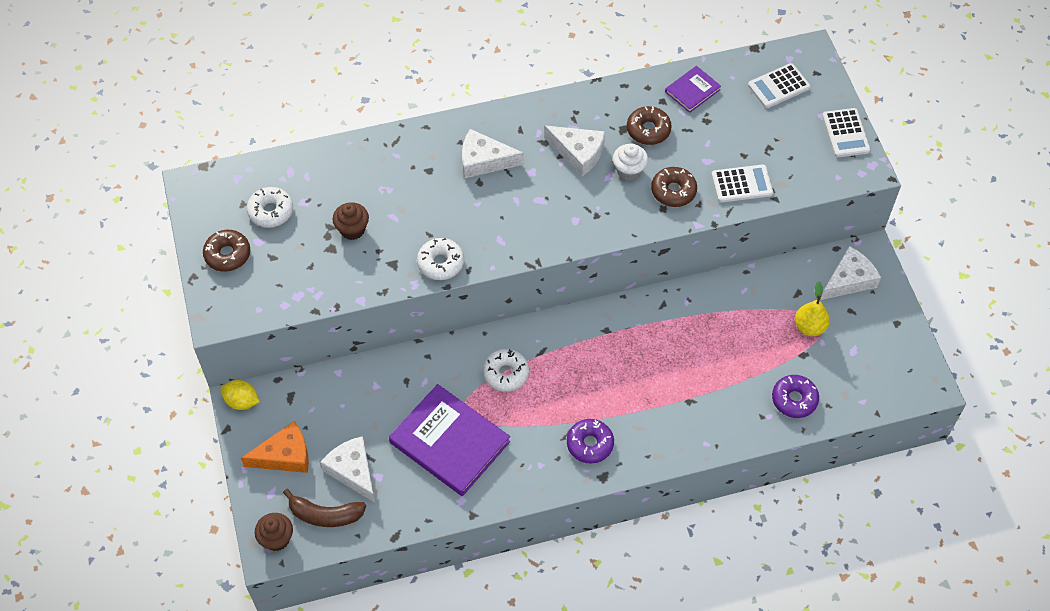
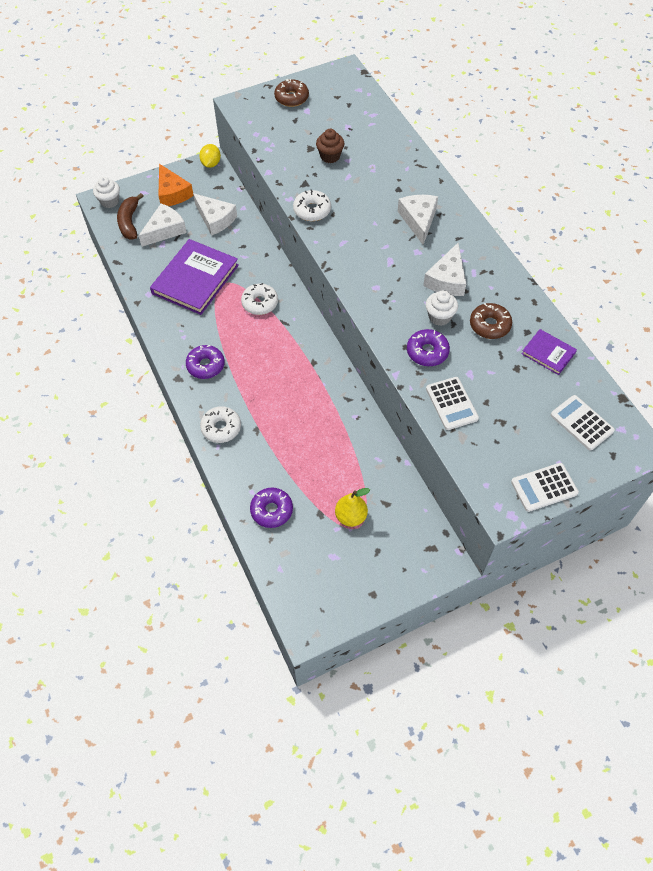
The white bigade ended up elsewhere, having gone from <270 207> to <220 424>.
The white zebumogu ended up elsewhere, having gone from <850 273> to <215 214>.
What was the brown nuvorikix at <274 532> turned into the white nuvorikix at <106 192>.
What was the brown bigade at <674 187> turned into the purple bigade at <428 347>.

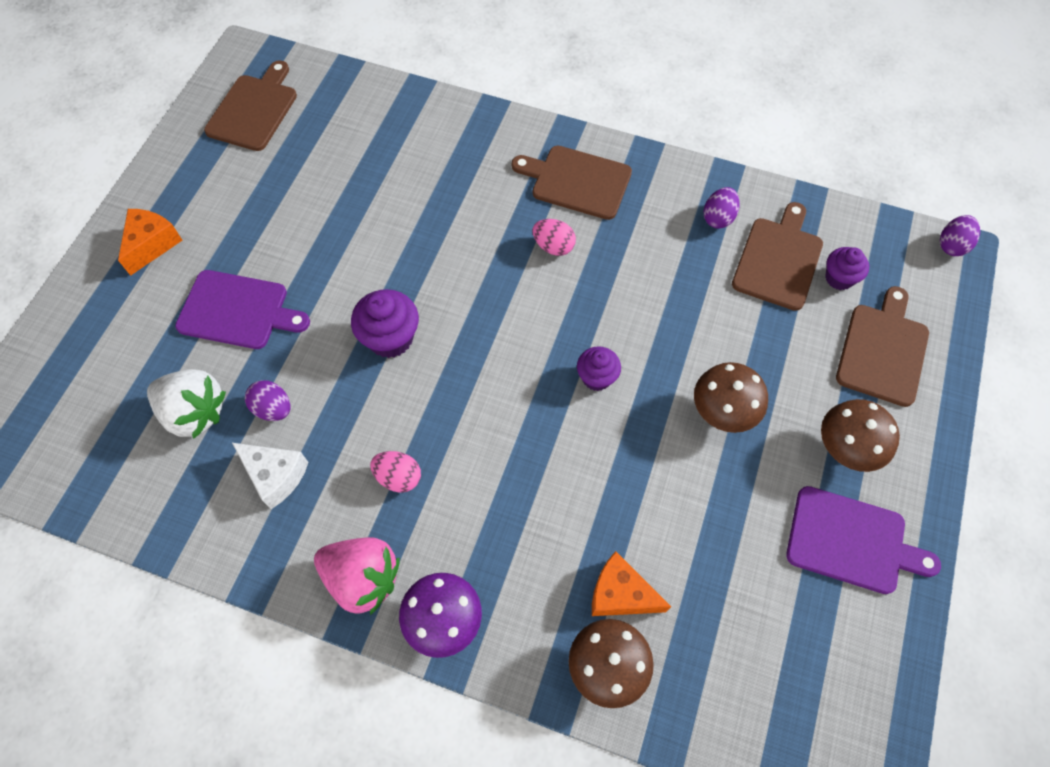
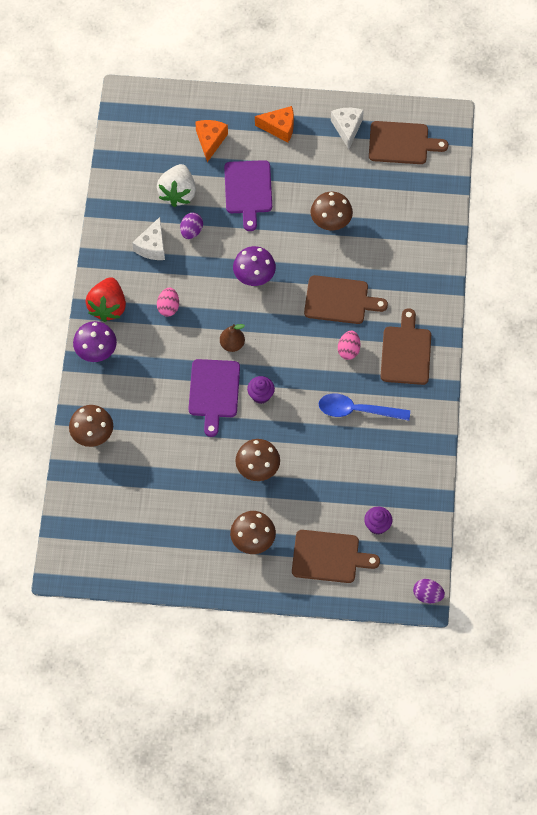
The second view lost the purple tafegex at <721 208>.
The second view gained the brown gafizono at <232 338>.
The second view gained the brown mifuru at <332 211>.
The second view gained the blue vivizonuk at <364 407>.
The second view gained the white zebumogu at <347 128>.
The orange zebumogu ended up elsewhere, having gone from <631 583> to <211 141>.
The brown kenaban ended up elsewhere, having gone from <777 256> to <346 299>.
The purple kenaban ended up elsewhere, having gone from <863 540> to <214 398>.
Where the purple nuvorikix stood at <385 323>, the purple mifuru came to stand at <254 266>.
What was the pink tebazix at <357 576> turned into the red tebazix at <105 299>.

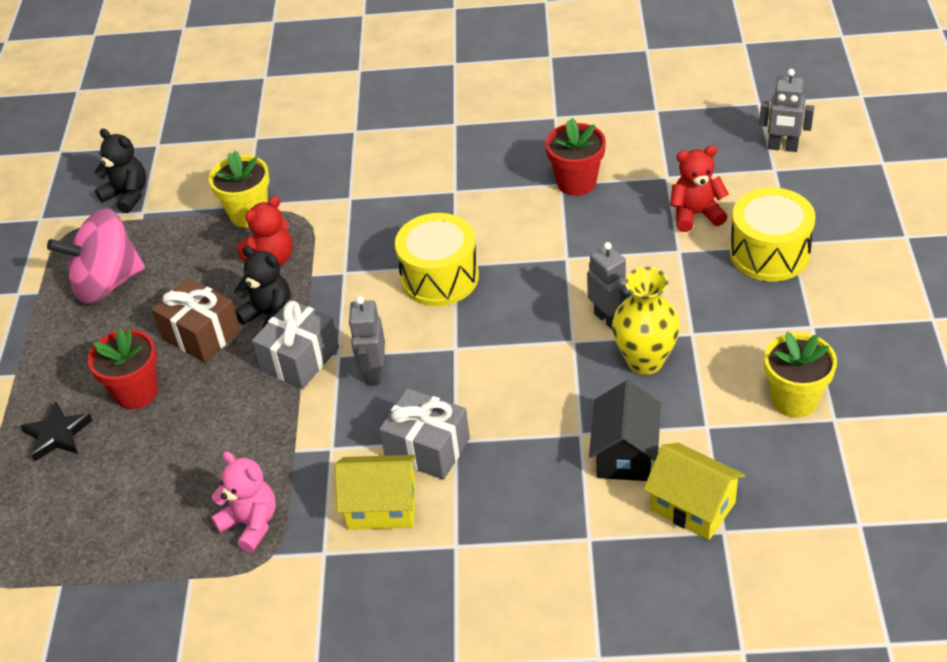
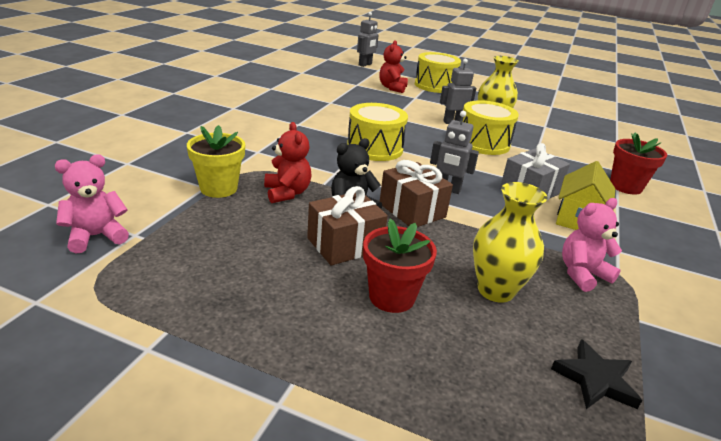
The second view lost the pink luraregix at <96 256>.
The second view lost the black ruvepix at <625 430>.
The second view lost the yellow ruvepix at <694 491>.
The second view lost the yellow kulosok at <800 375>.
The second view gained the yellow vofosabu at <491 127>.
The second view gained the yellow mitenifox at <510 242>.
The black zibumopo ended up elsewhere, having gone from <56 431> to <596 374>.
The red kulosok ended up elsewhere, having gone from <575 157> to <638 164>.
What was the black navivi at <120 171> turned into the pink navivi at <92 203>.
What was the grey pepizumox at <295 344> turned into the brown pepizumox at <416 193>.

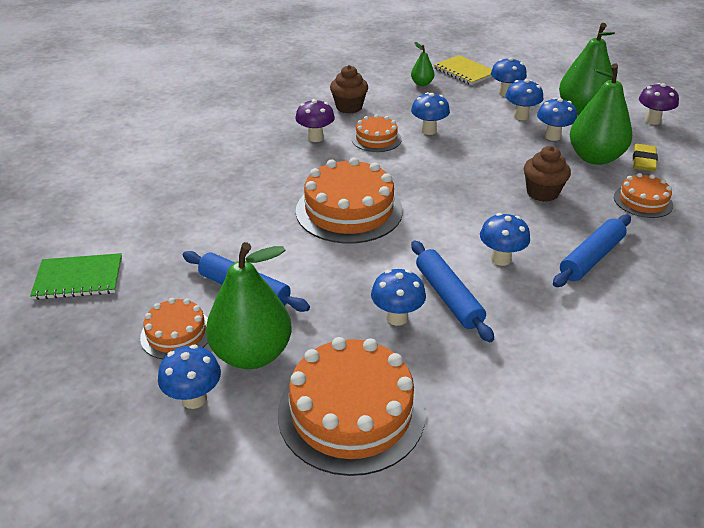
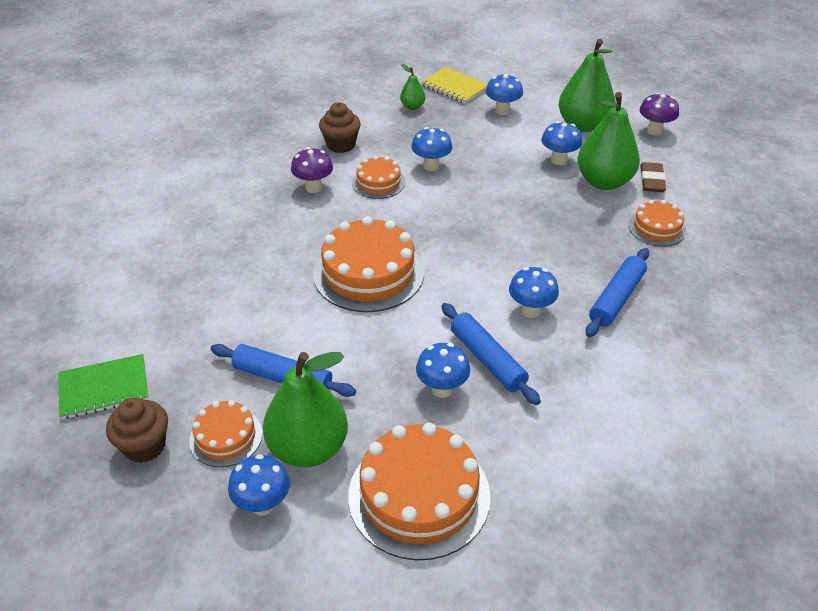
The second view lost the blue mifuru at <524 99>.
The brown nuvorikix ended up elsewhere, having gone from <547 174> to <137 430>.
What was the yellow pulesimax at <645 158> turned into the brown pulesimax at <653 177>.

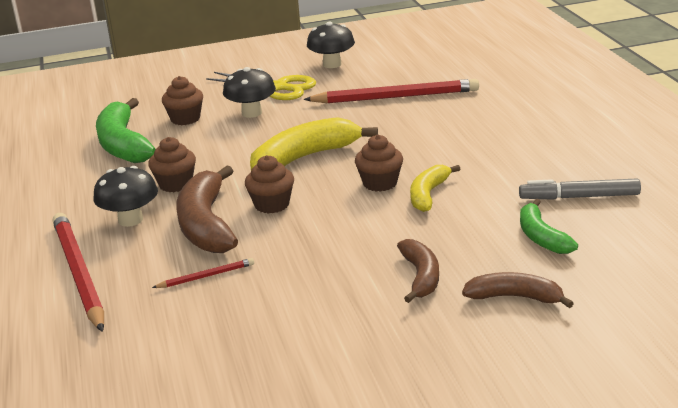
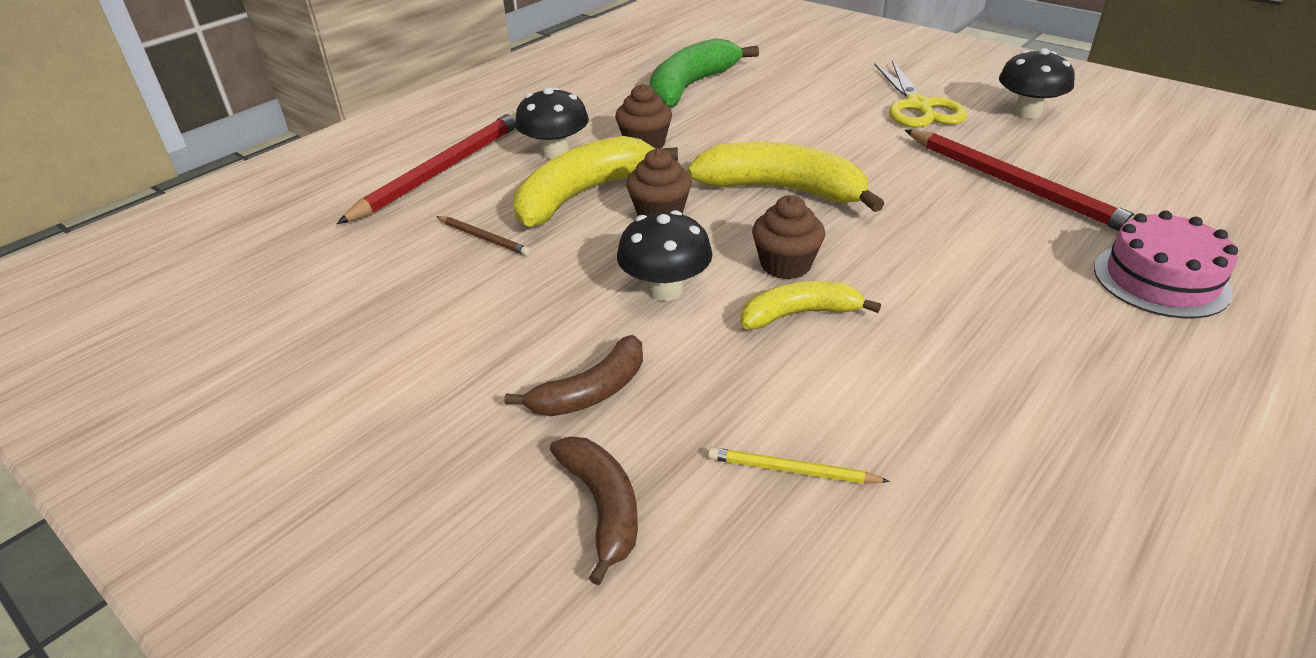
The second view lost the brown nuvorikix at <182 100>.
The second view lost the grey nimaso at <580 189>.
The second view gained the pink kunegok at <1166 264>.
The black mifuru ended up elsewhere, having gone from <249 92> to <665 255>.
Where the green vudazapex stood at <549 226>, the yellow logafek came to stand at <799 465>.
What was the red logafek at <203 273> turned into the brown logafek at <483 236>.
What was the brown vudazapex at <207 209> turned into the yellow vudazapex at <595 181>.

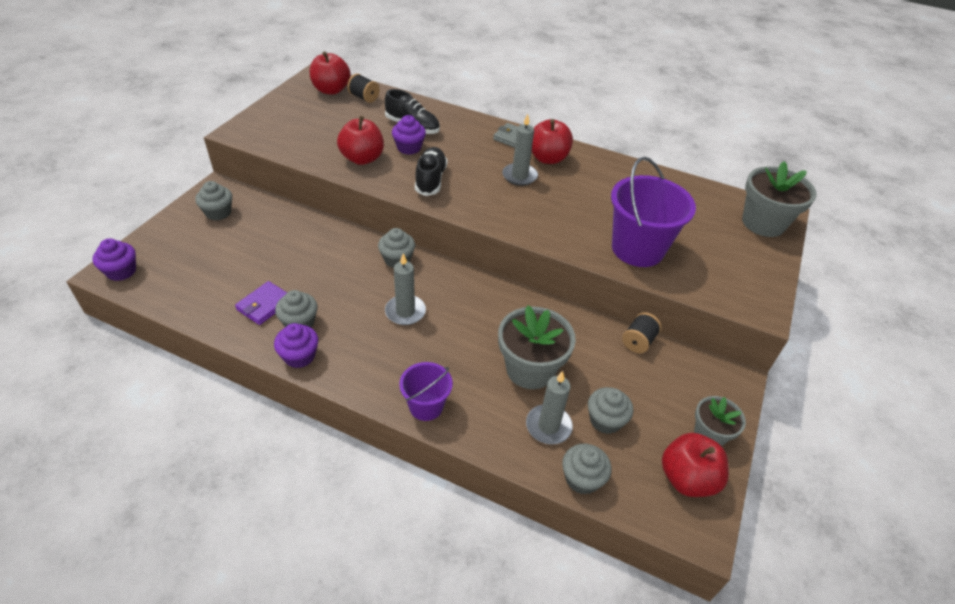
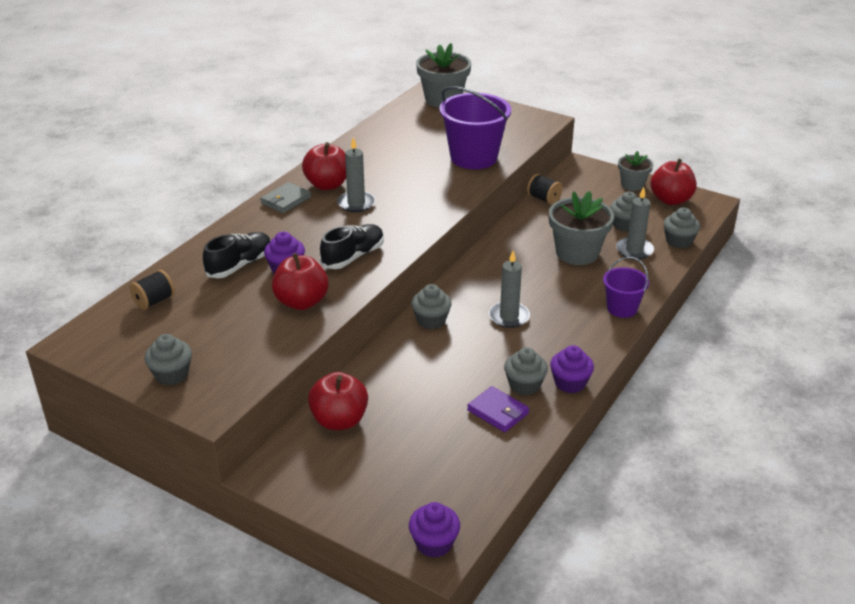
The grey nuvorikix ended up elsewhere, having gone from <213 201> to <168 359>.
The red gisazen ended up elsewhere, having gone from <330 73> to <338 401>.
The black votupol at <431 171> ended up facing another way, 120 degrees clockwise from before.

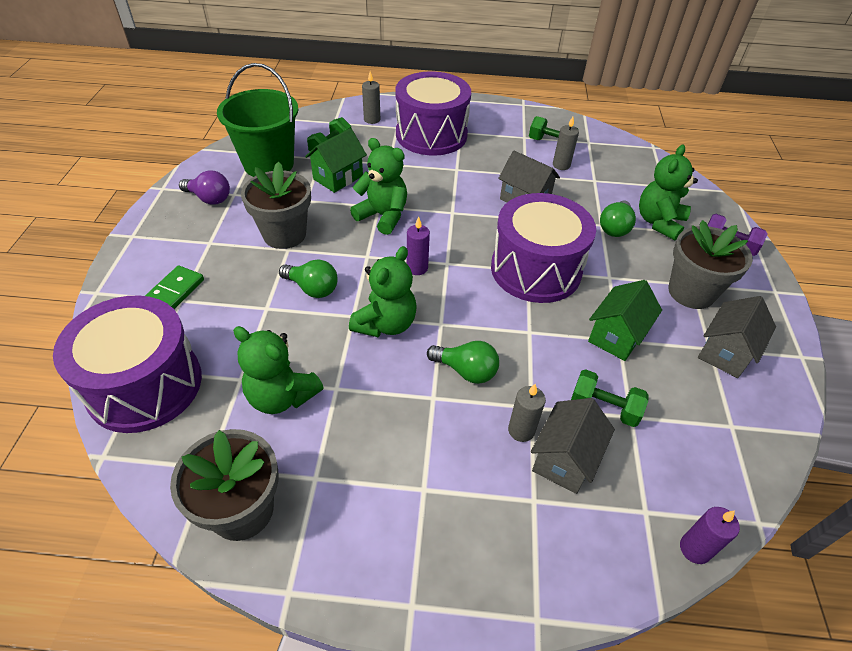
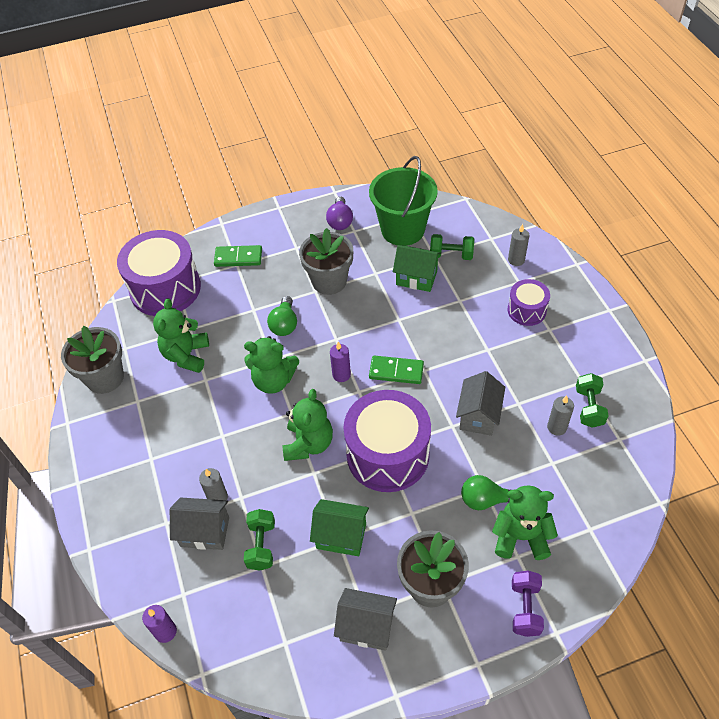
The second view lost the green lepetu at <463 362>.
The second view gained the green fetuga at <396 370>.
The green navivi ended up elsewhere, having gone from <378 186> to <308 425>.
The size of the purple vofosabu at <433 113> changed by a factor of 0.52.

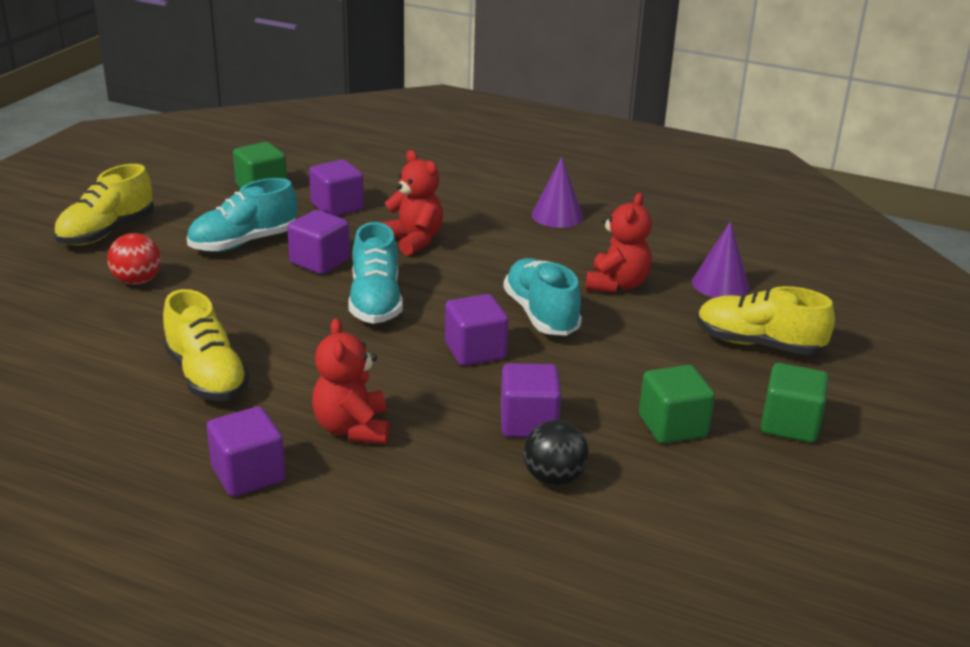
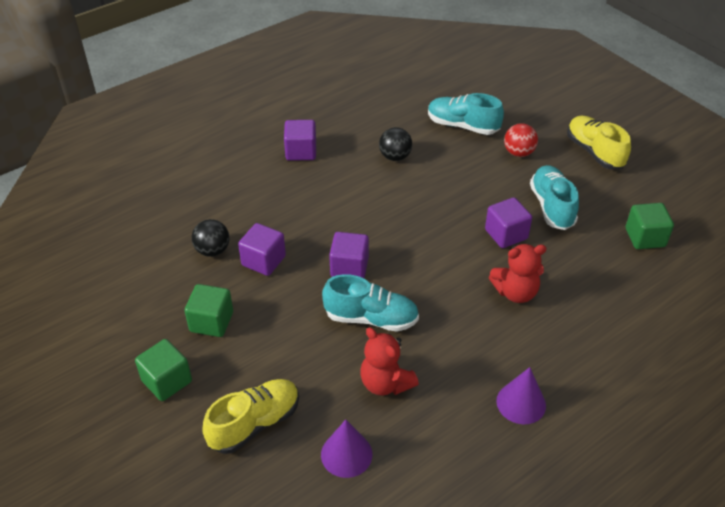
The second view lost the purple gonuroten at <336 188>.
The second view lost the red navivi at <350 381>.
The turquoise votupol ended up elsewhere, having gone from <375 273> to <466 114>.
Where the yellow votupol stood at <206 345>, the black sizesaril came to stand at <395 144>.

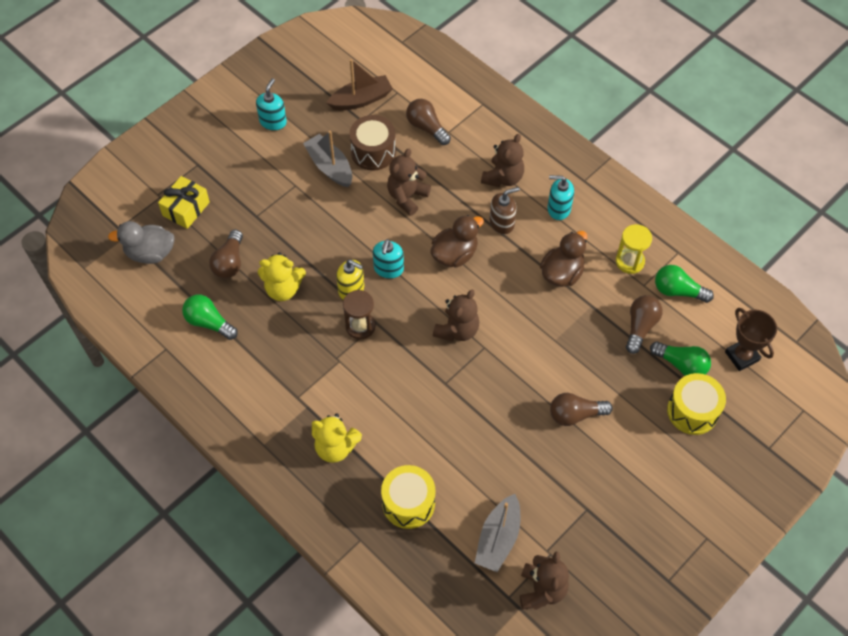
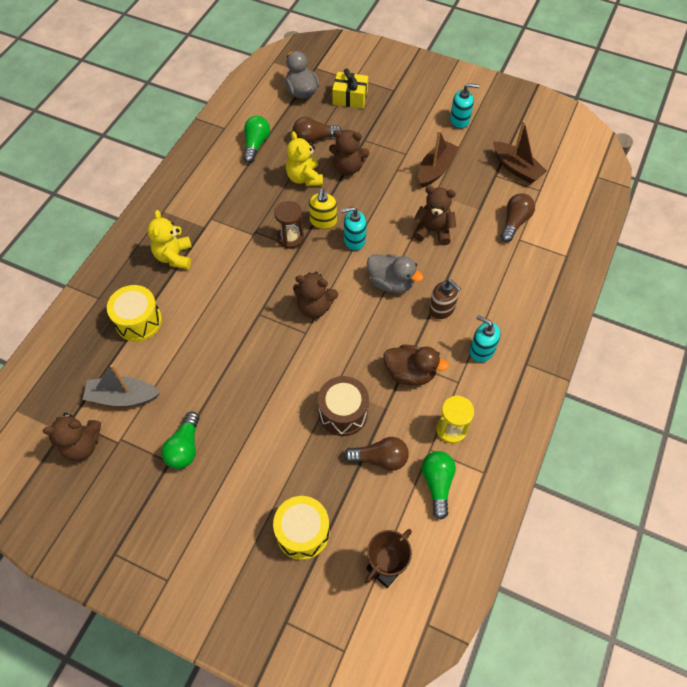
The second view lost the brown lepetu at <581 409>.
The brown vofosabu ended up elsewhere, having gone from <372 143> to <343 406>.
The brown navivi ended up elsewhere, having gone from <502 160> to <349 152>.
The green lepetu ended up elsewhere, having gone from <680 358> to <180 440>.
What was the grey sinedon at <327 159> turned into the brown sinedon at <438 159>.
What was the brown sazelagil at <457 241> turned into the grey sazelagil at <395 273>.
The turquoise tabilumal at <560 197> ended up facing another way, 45 degrees counterclockwise from before.

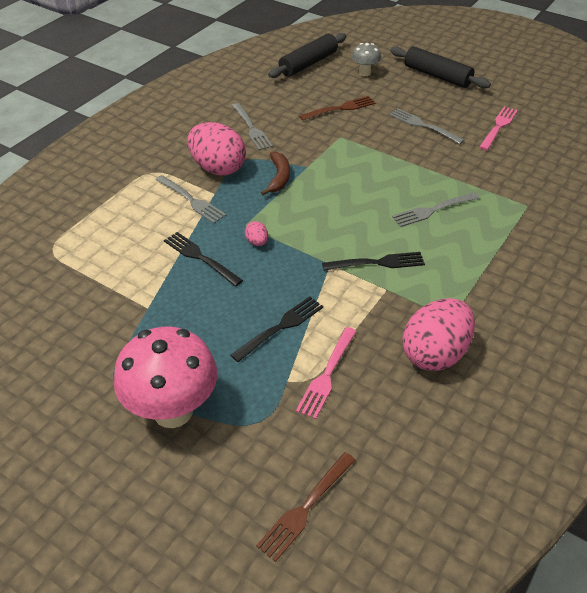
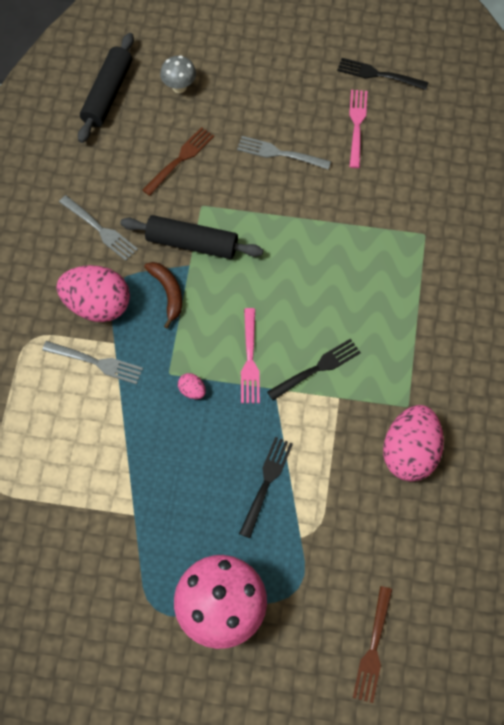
The second view lost the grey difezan at <436 209>.
The black difezan ended up elsewhere, having gone from <203 259> to <383 74>.
The pink difezan ended up elsewhere, having gone from <326 373> to <250 355>.
The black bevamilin ended up elsewhere, having gone from <440 67> to <191 237>.

